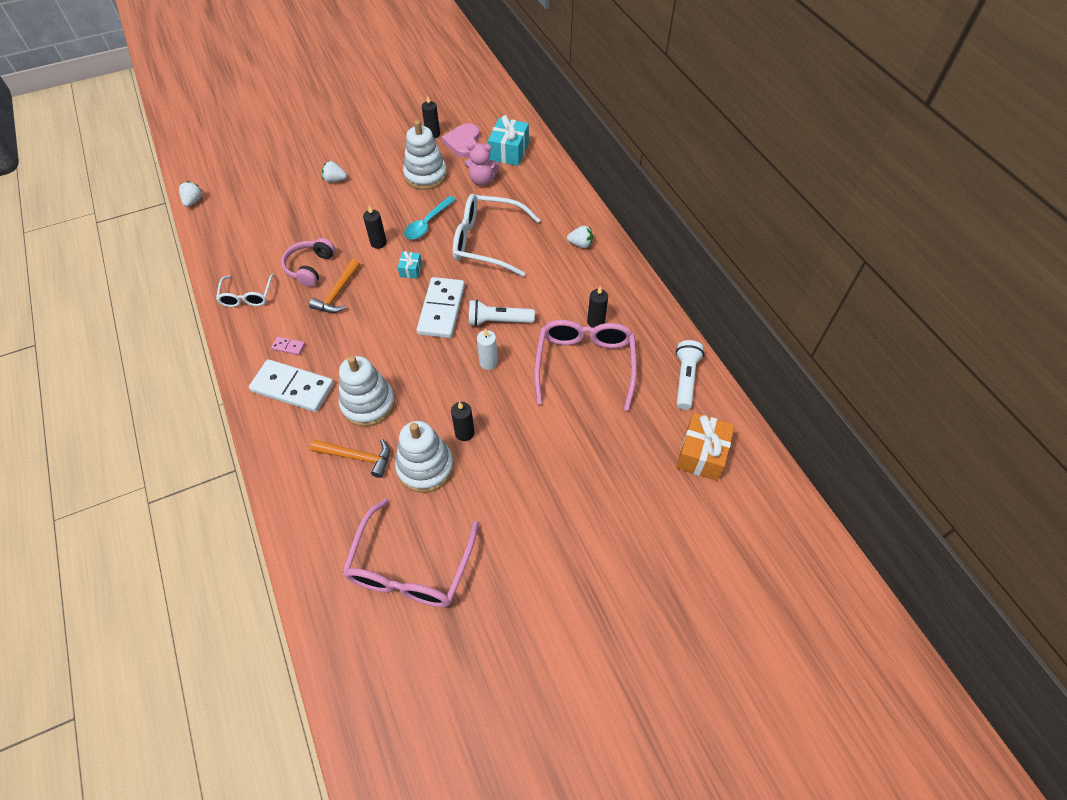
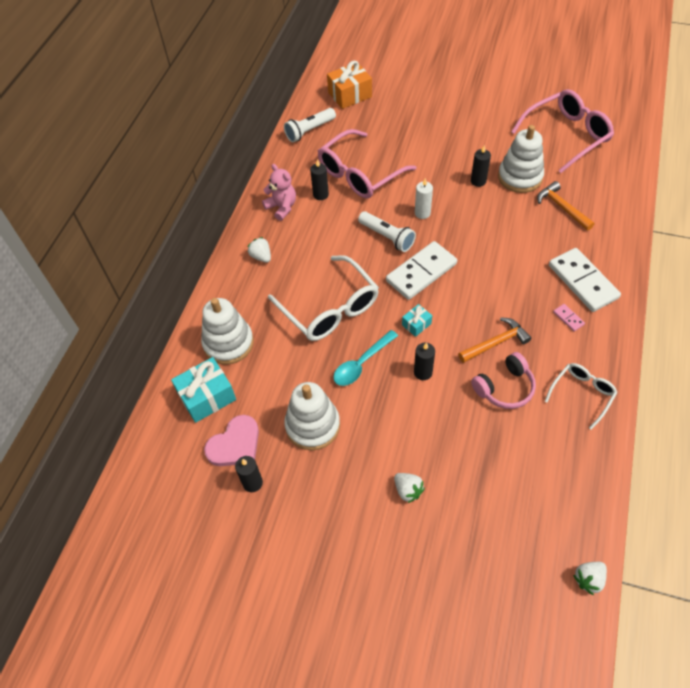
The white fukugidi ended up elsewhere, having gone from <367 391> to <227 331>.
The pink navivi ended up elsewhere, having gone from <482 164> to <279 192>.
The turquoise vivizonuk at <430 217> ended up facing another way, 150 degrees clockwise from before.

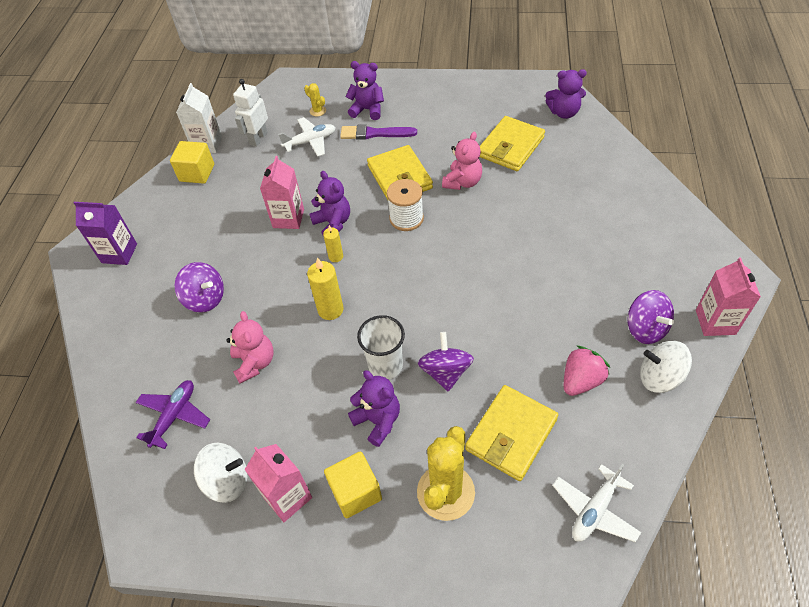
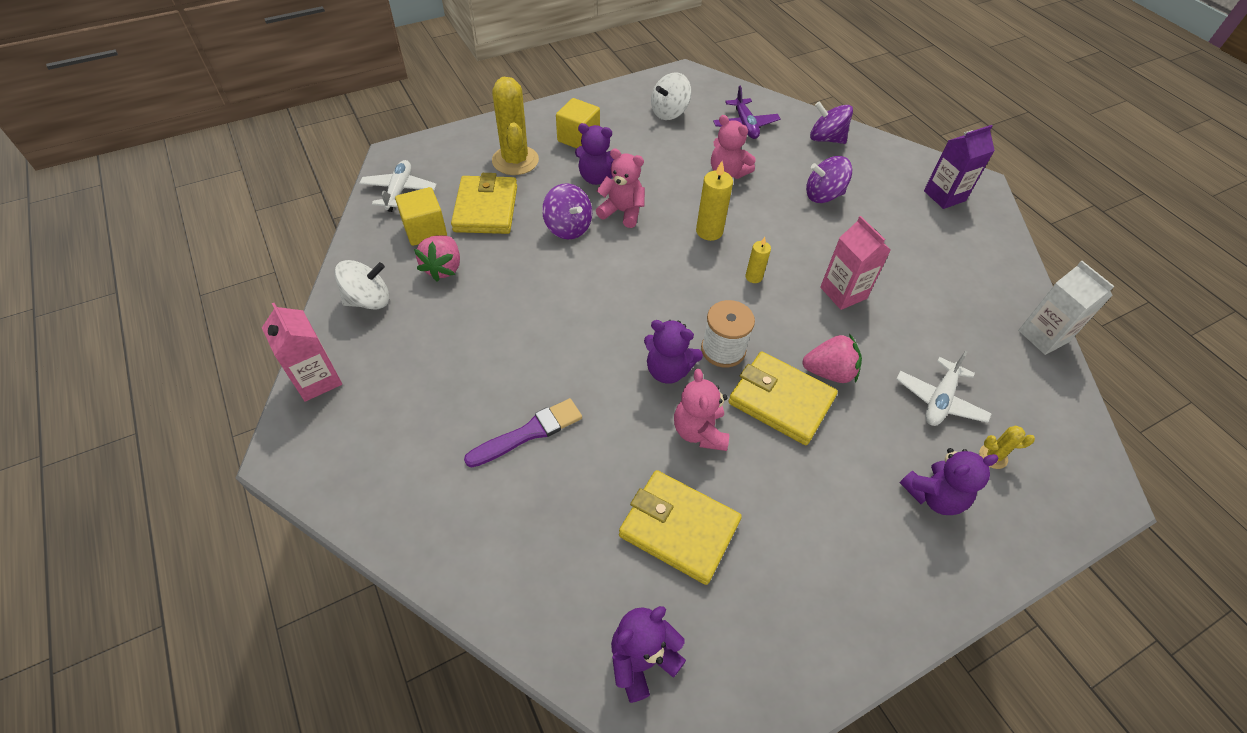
The second view lost the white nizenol at <250 113>.
The second view lost the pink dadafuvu at <278 483>.
The second view gained the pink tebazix at <832 358>.
The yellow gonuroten ended up elsewhere, having gone from <192 162> to <421 216>.
The purple navivi ended up elsewhere, having gone from <329 203> to <673 352>.
The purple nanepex ended up elsewhere, having gone from <378 132> to <523 433>.
The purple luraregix ended up elsewhere, having gone from <651 317> to <831 122>.
Where the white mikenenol stood at <381 347>, the pink navivi came to stand at <620 188>.
The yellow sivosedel at <512 143> ended up facing another way, 60 degrees counterclockwise from before.

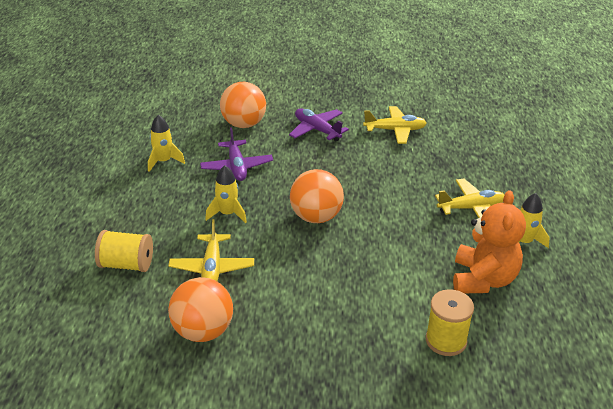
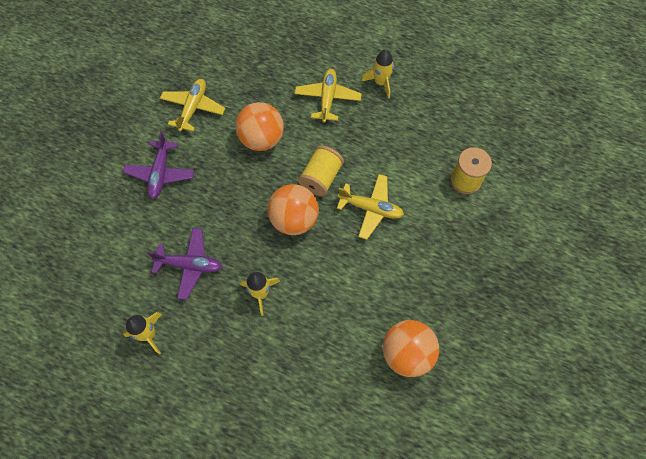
The second view lost the orange navivi at <489 241>.
The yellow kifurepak ended up elsewhere, having gone from <124 251> to <321 170>.
The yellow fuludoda ended up elsewhere, having gone from <211 250> to <370 207>.
The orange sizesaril ended up elsewhere, having gone from <243 105> to <259 126>.
The purple fuludoda at <319 124> ended up facing another way, 60 degrees counterclockwise from before.

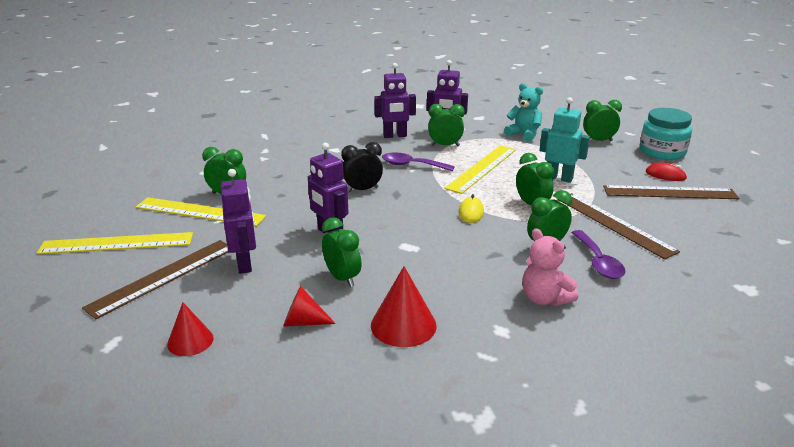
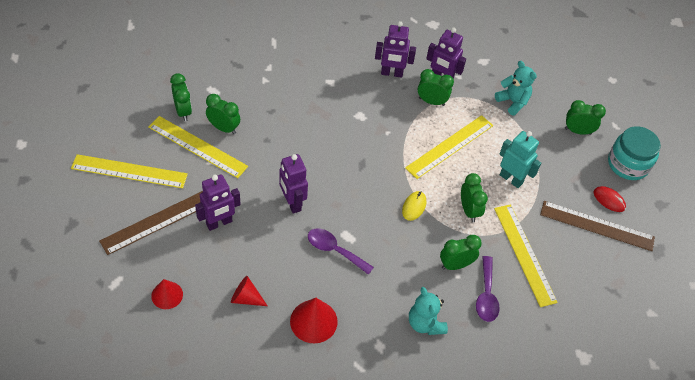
The second view lost the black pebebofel at <362 167>.
The green pebebofel ended up elsewhere, having gone from <342 252> to <181 97>.
The purple vivizonuk ended up elsewhere, having gone from <418 161> to <341 251>.
What was the pink navivi at <550 267> turned into the turquoise navivi at <428 311>.
What was the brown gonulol at <618 226> turned into the yellow gonulol at <526 255>.
The purple nizenol at <238 221> ended up facing another way, 60 degrees clockwise from before.

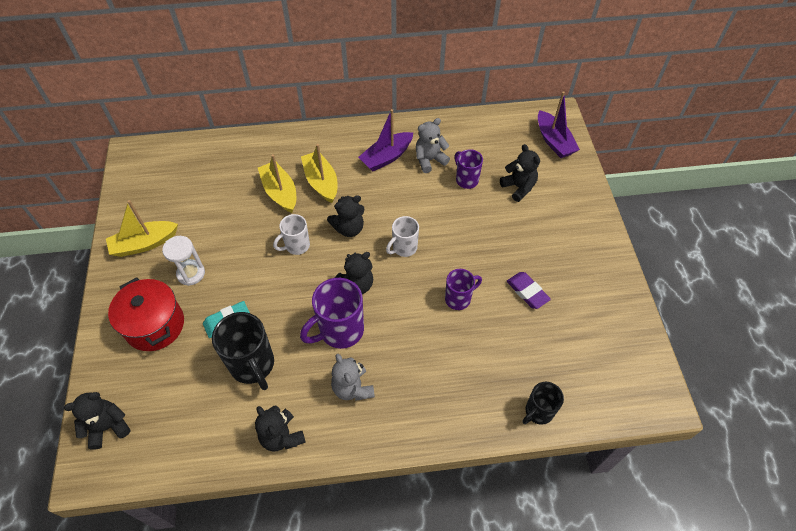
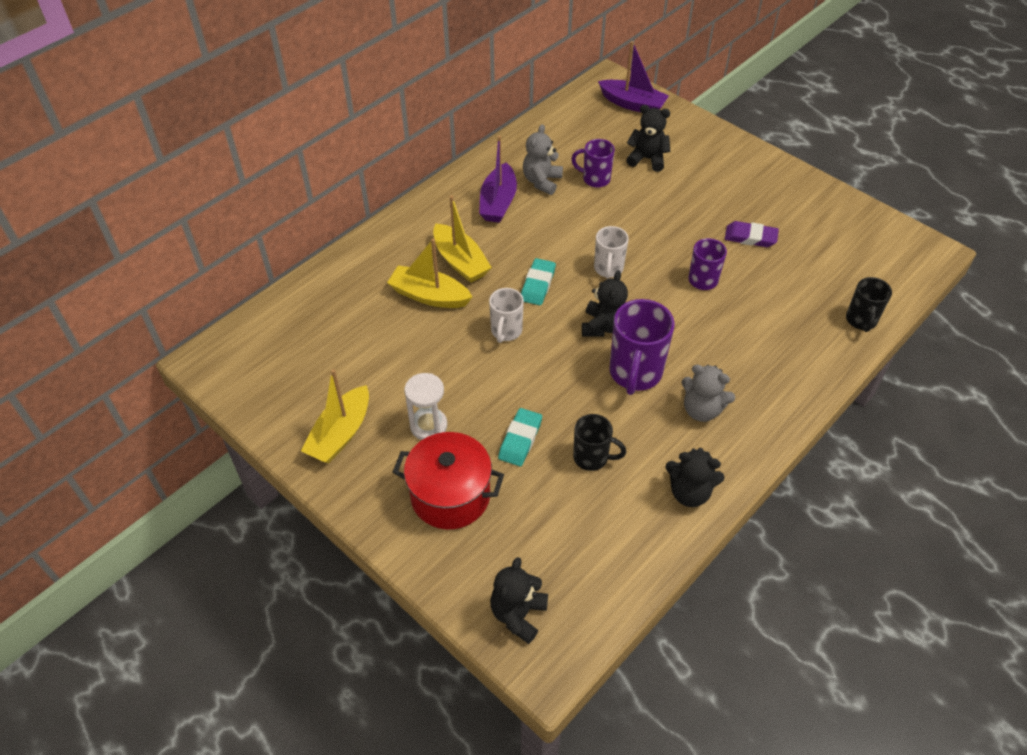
Where the black navivi stood at <345 216>, the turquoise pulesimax came to stand at <538 281>.
The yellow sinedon at <319 173> ended up facing another way, 150 degrees counterclockwise from before.
The size of the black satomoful at <243 351> changed by a factor of 0.61.

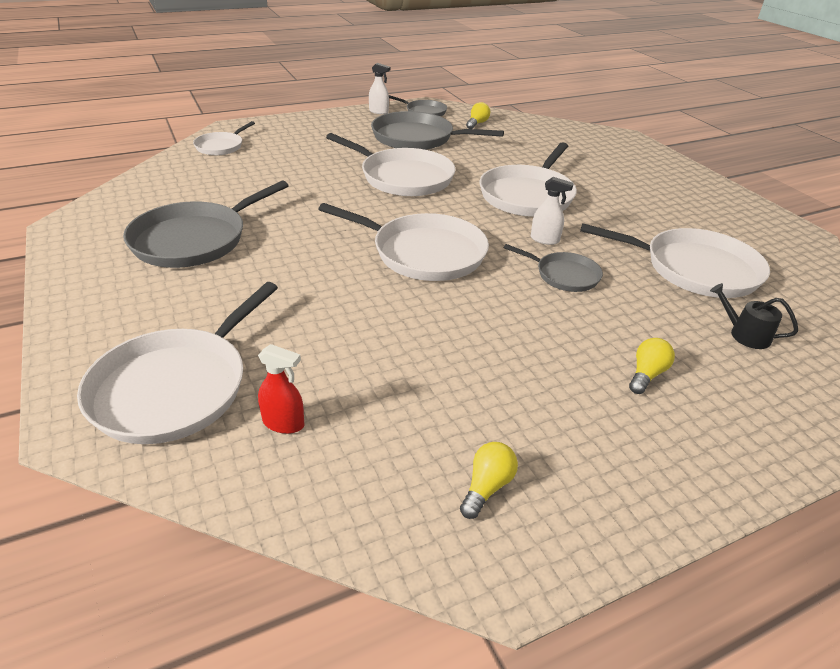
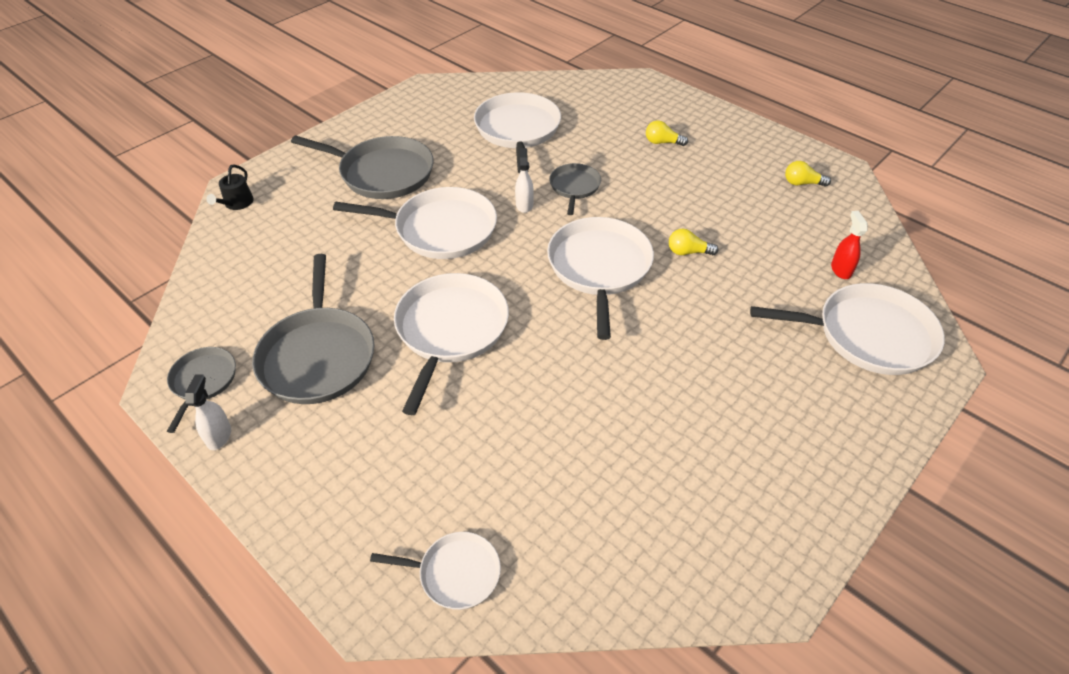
The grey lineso ended up elsewhere, having gone from <206 224> to <362 167>.
The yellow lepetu ended up elsewhere, having gone from <478 115> to <693 242>.
The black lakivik ended up elsewhere, having gone from <754 316> to <230 187>.

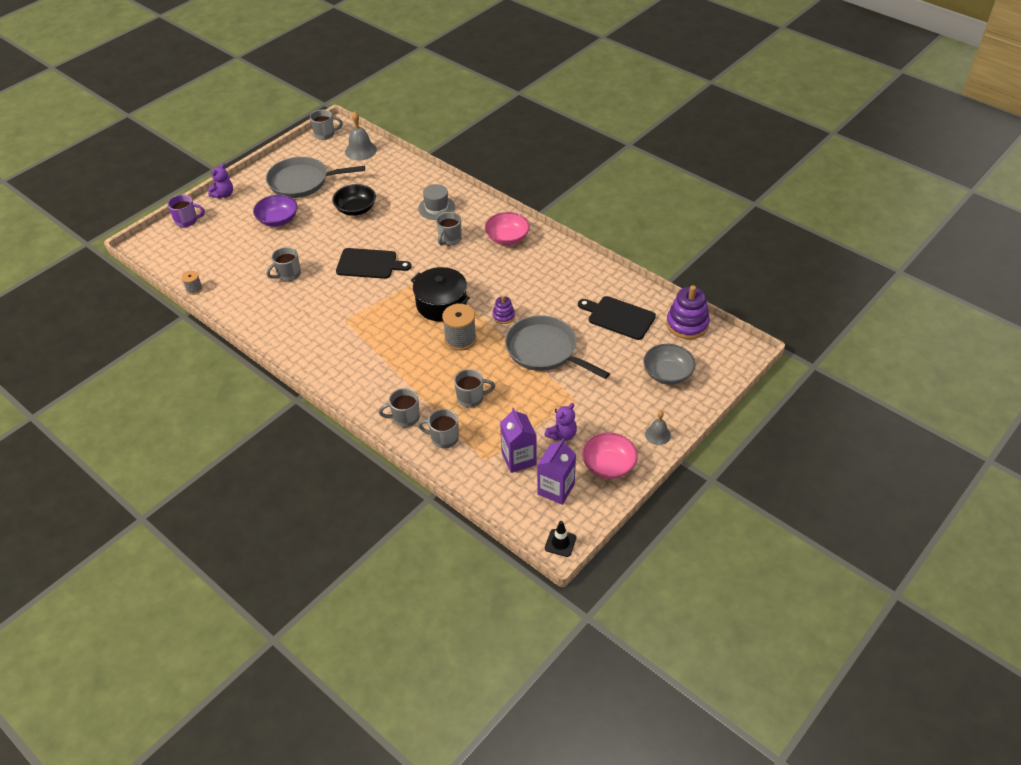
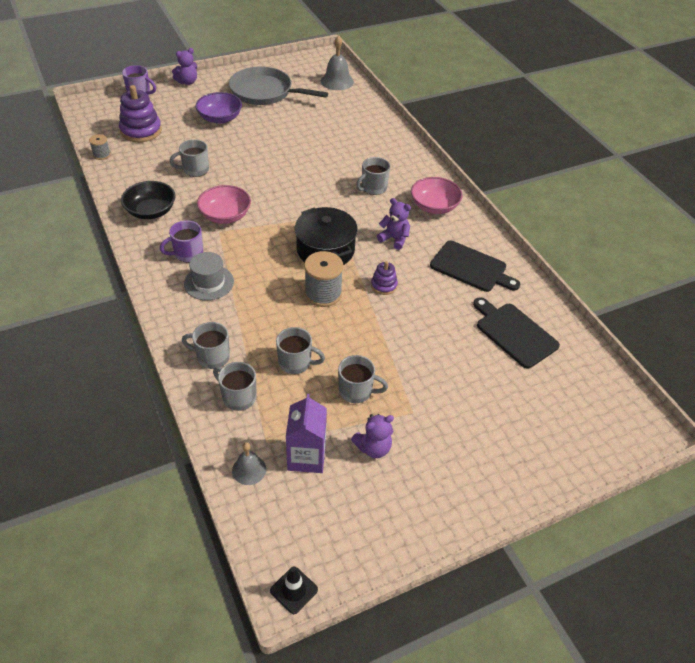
The second view lost the grey lineso at <557 347>.
The second view lost the purple dadafuvu at <556 472>.
The second view lost the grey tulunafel at <669 364>.
The second view gained the purple satomoful at <181 241>.
The second view gained the purple navivi at <394 224>.
The grey satomoful ended up elsewhere, having gone from <326 125> to <363 379>.
The black tulunafel ended up elsewhere, having gone from <354 200> to <148 200>.
The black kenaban ended up elsewhere, having gone from <373 263> to <475 266>.
The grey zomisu ended up elsewhere, having gone from <436 202> to <209 276>.
The pink tulunafel ended up elsewhere, having gone from <610 455> to <224 204>.
The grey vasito ended up elsewhere, having gone from <658 428> to <249 463>.
The purple fukugidi ended up elsewhere, having gone from <688 312> to <140 113>.

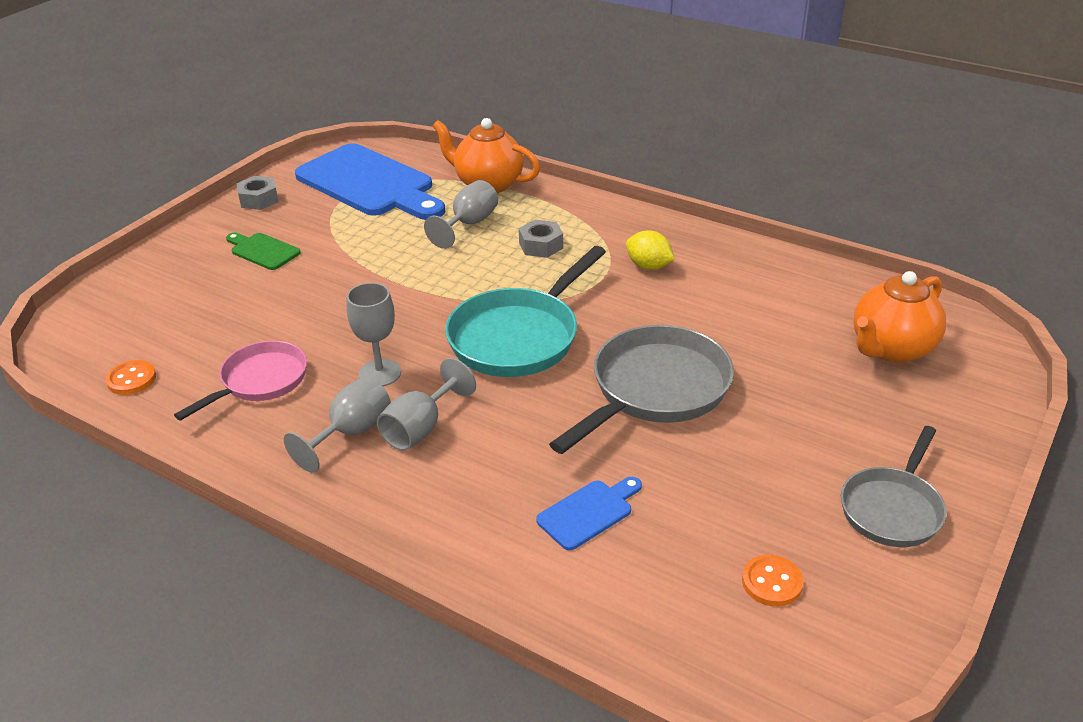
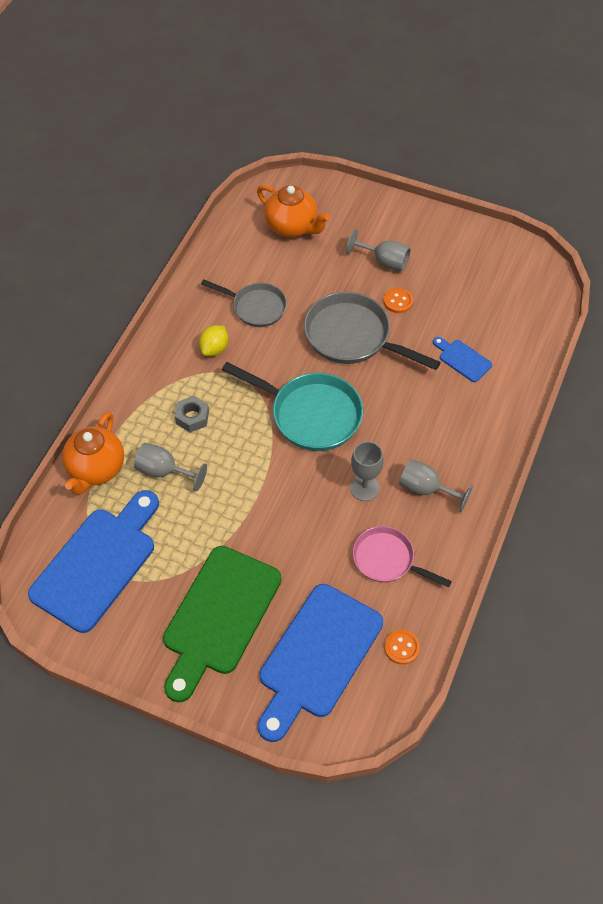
The second view lost the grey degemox at <258 193>.
The second view gained the blue kenaban at <320 663>.
The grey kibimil ended up elsewhere, having gone from <426 404> to <378 250>.
The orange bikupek ended up elsewhere, having gone from <772 581> to <398 300>.
The grey lineso ended up elsewhere, having gone from <893 486> to <244 303>.
The size of the green kenaban at <263 251> changed by a factor of 2.26.

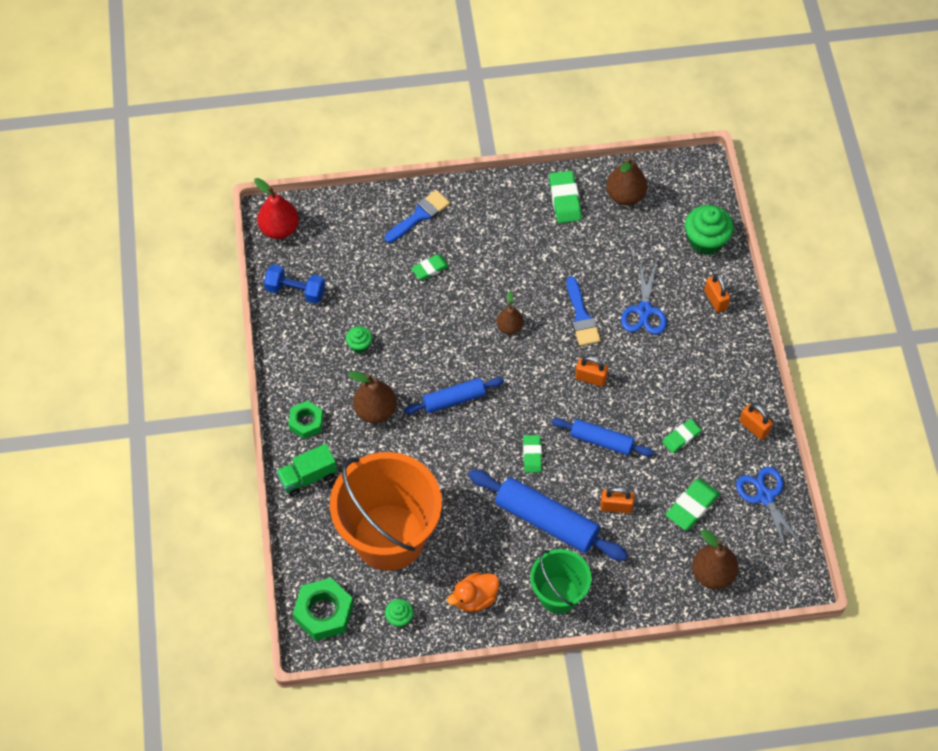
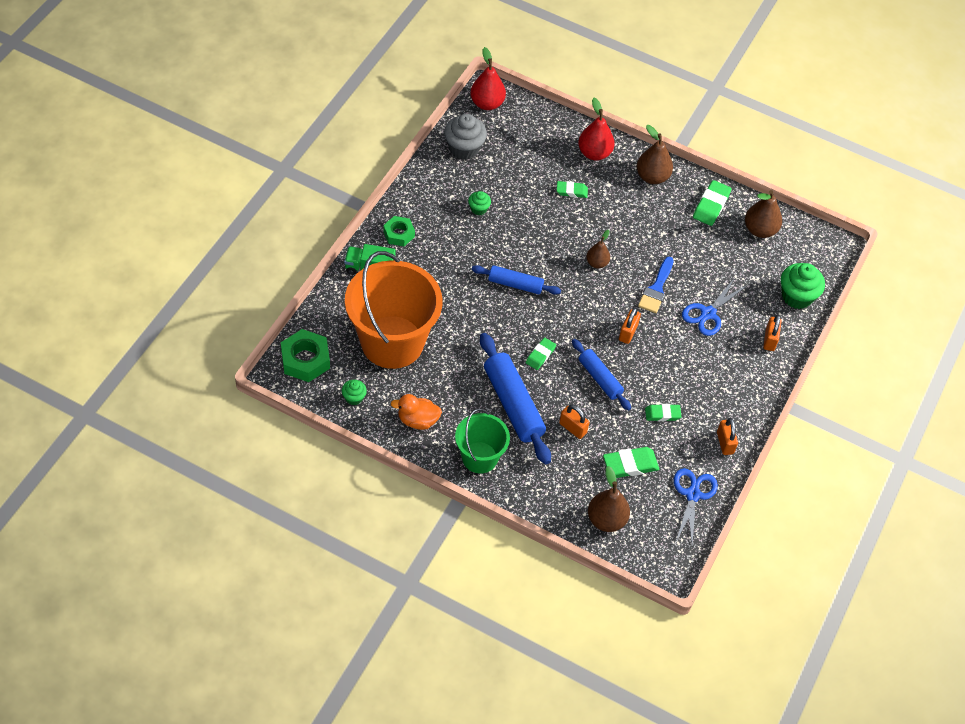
The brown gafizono ended up elsewhere, having gone from <372 397> to <655 154>.
Where the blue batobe stood at <294 284>, the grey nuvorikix came to stand at <465 137>.
Where the blue nanepex stood at <417 216>, the red gafizono came to stand at <596 129>.
The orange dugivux at <591 371> ended up facing another way, 60 degrees clockwise from before.

